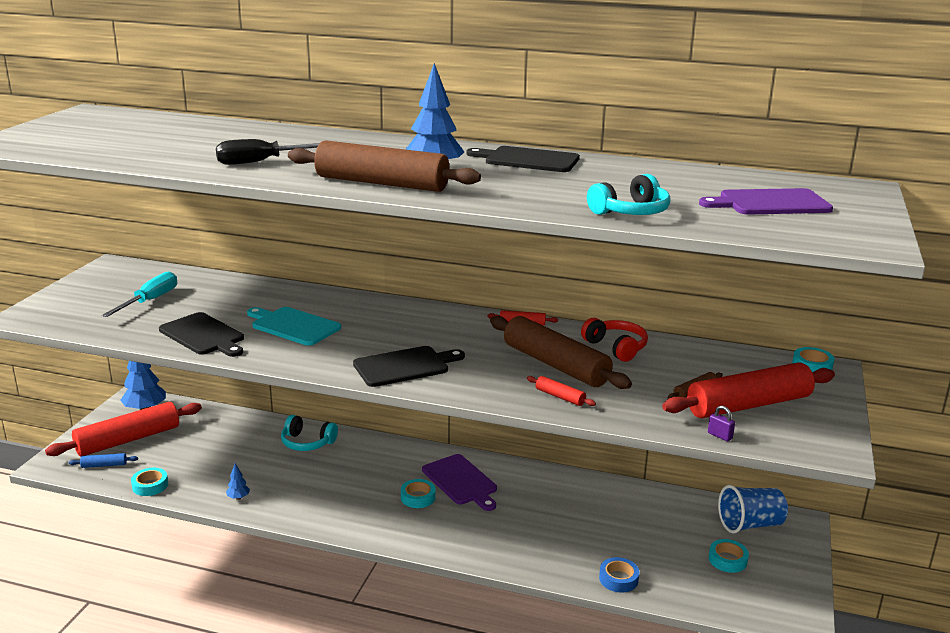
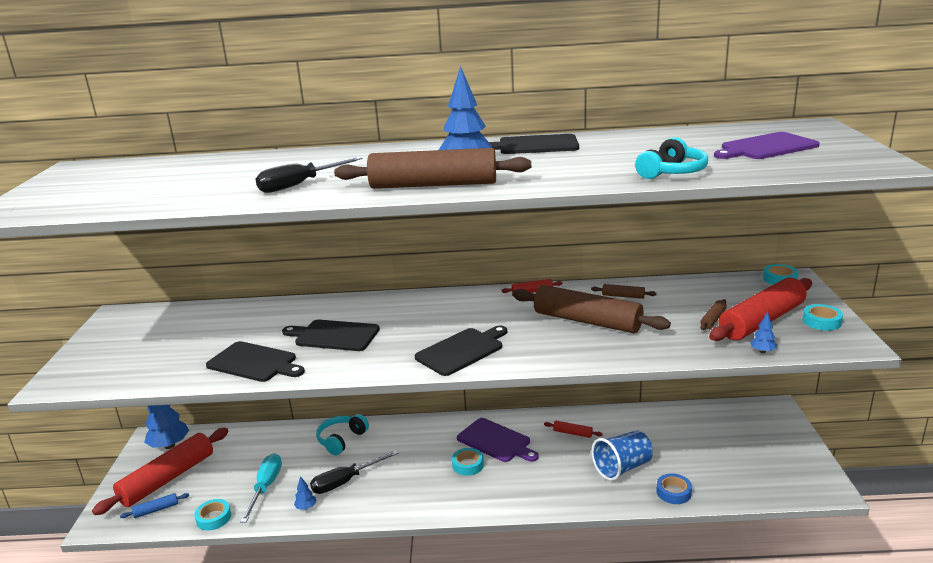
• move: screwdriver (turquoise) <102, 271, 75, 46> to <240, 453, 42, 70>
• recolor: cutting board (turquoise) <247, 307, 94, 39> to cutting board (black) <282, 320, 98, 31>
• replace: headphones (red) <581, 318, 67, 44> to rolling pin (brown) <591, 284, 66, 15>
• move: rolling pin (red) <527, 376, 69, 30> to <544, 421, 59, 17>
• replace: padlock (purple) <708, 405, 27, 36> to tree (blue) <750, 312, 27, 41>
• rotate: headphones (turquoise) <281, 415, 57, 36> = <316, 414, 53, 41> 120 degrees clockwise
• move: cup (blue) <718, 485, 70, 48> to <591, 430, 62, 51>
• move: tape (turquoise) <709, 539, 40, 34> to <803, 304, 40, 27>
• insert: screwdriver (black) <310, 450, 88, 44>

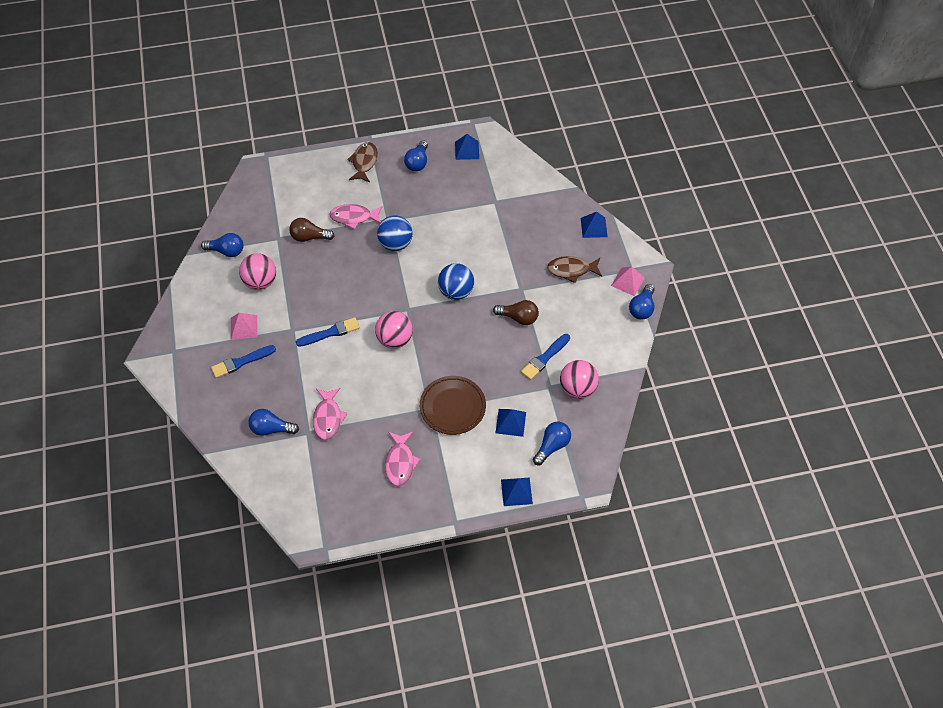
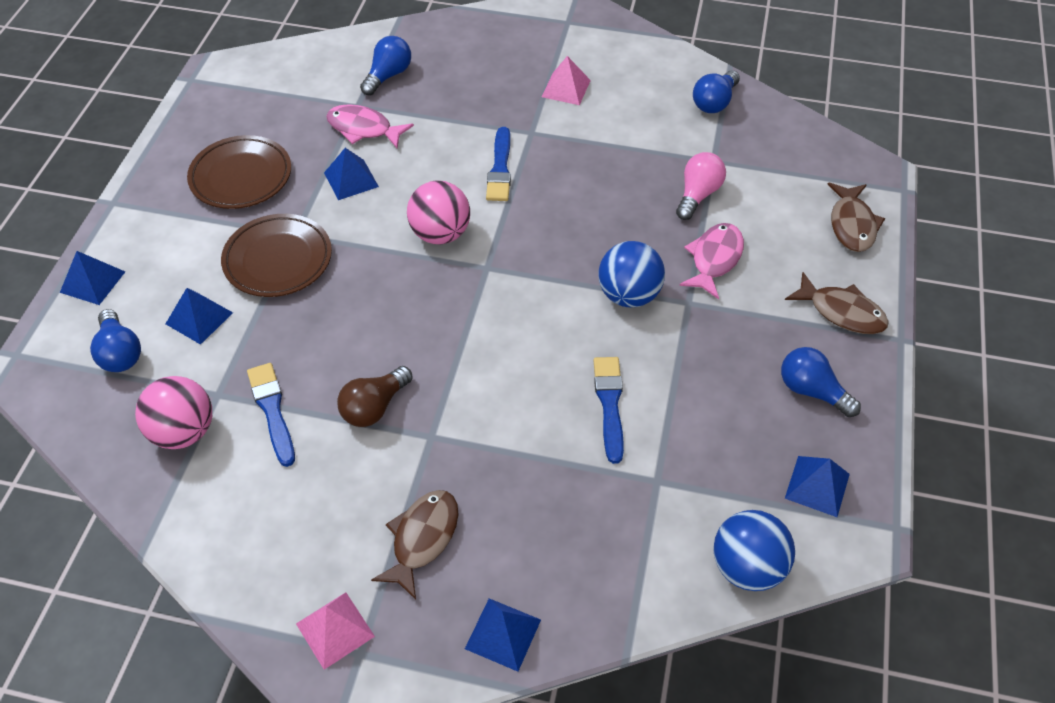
• recolor: light bulb (brown) <289, 218, 45, 24> to light bulb (pink) <676, 152, 50, 68>
• delete: ball (pink) <239, 253, 37, 37>
• move: ball (blue) <438, 263, 36, 37> to <713, 510, 82, 81>
• delete: light bulb (blue) <629, 284, 26, 36>
• move: brush (blue) <211, 345, 65, 33> to <594, 357, 30, 107>
• replace: fish (pink) <385, 432, 35, 54> to plate (brown) <187, 135, 104, 74>
• insert: pyramid (blue) <324, 148, 55, 52>
• insert: fish (brown) <827, 183, 58, 69>

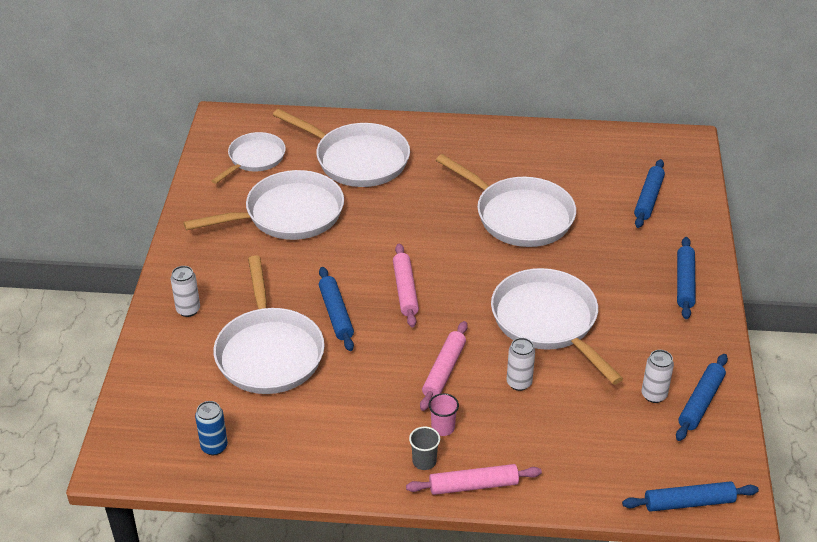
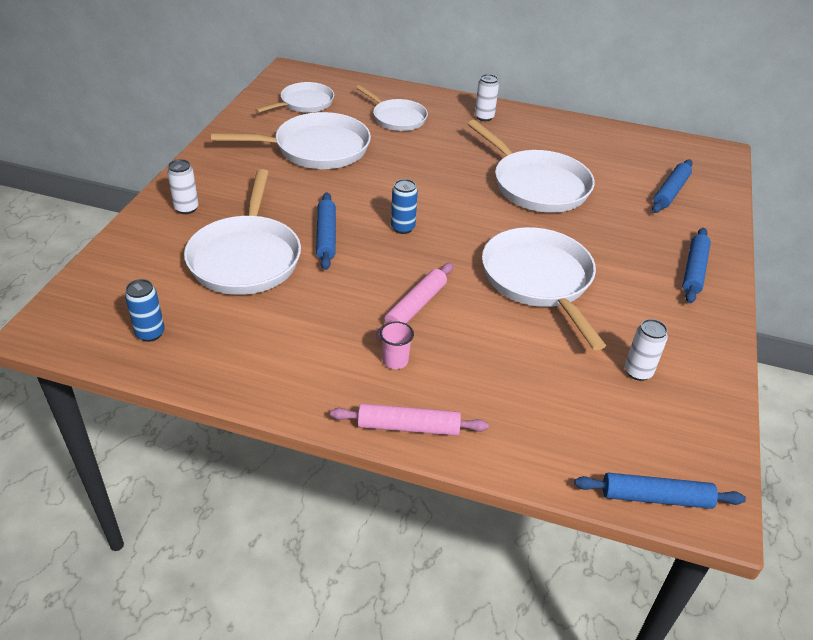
• resize: pan (white) <273, 109, 137, 78> = <356, 85, 72, 46> x0.62
• replace: rolling pin (pink) <393, 243, 26, 84> to can (blue) <391, 179, 27, 55>
• move: can (white) <507, 338, 28, 53> to <475, 74, 24, 47>
• delete: rolling pin (blue) <676, 354, 52, 87>
• delete: cup (grey) <409, 426, 31, 44>

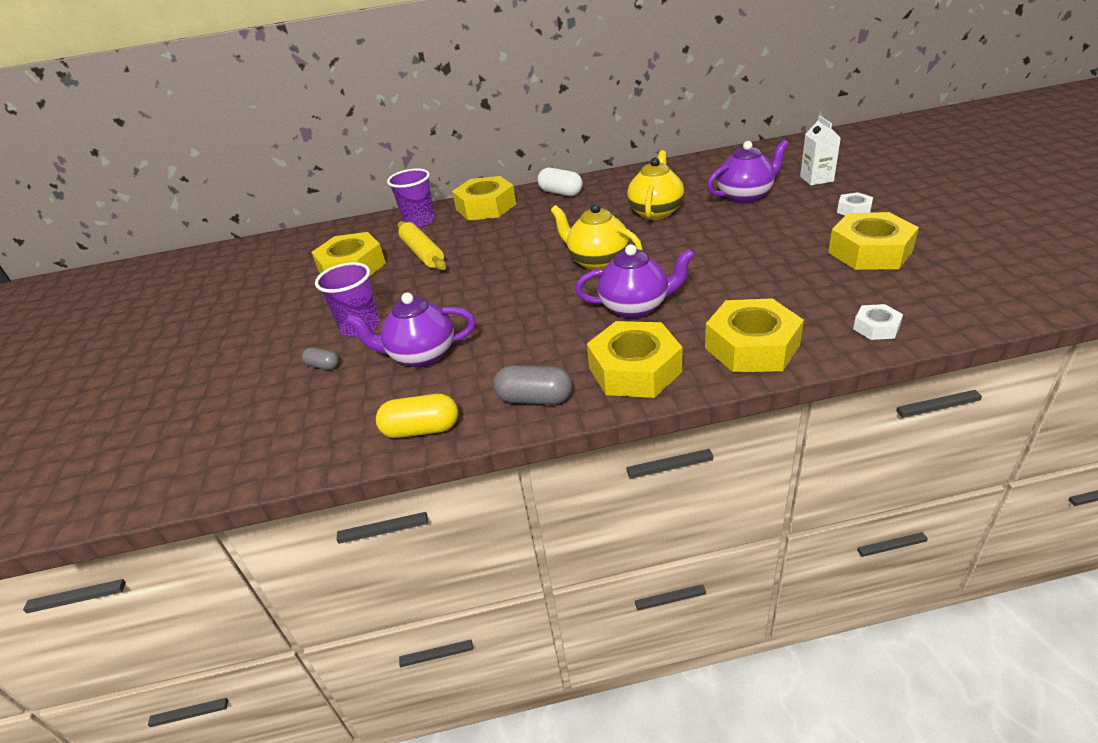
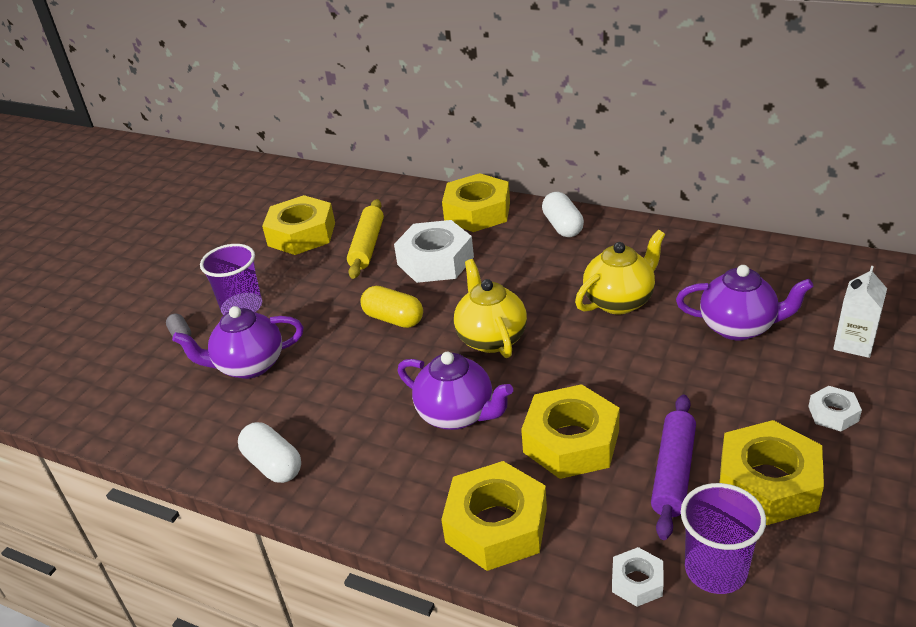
• move: cup (purple) <387, 168, 48, 59> to <681, 483, 85, 111>
• rotate: teapot (purple) <346, 292, 129, 75> = <172, 306, 131, 73> 45 degrees counterclockwise
• move: nut (yellow) <587, 321, 96, 77> to <521, 384, 99, 95>
• recolor: capsule (grey) <493, 365, 79, 40> to capsule (white) <238, 422, 63, 61>
• move: capsule (yellow) <376, 394, 82, 44> to <360, 286, 63, 42>
• insert: nut (white) <394, 220, 80, 63>
• insert: rolling pin (purple) <651, 395, 45, 145>

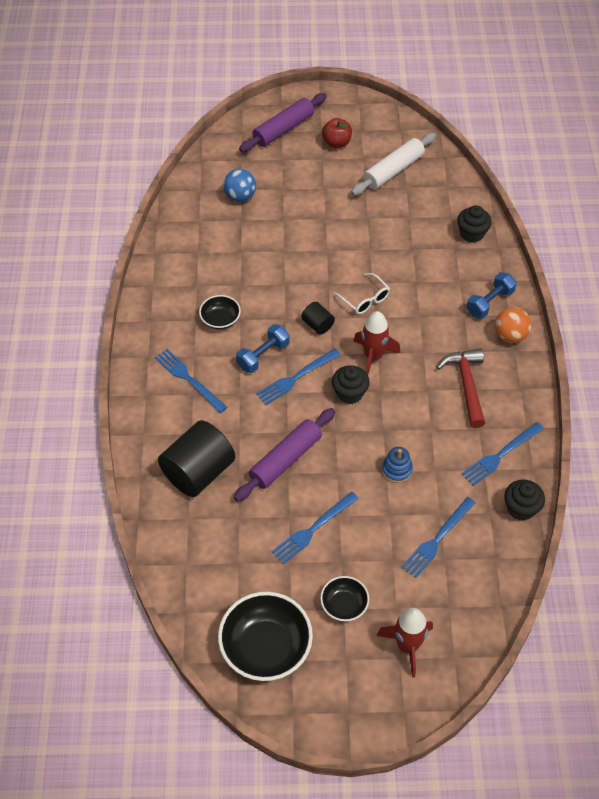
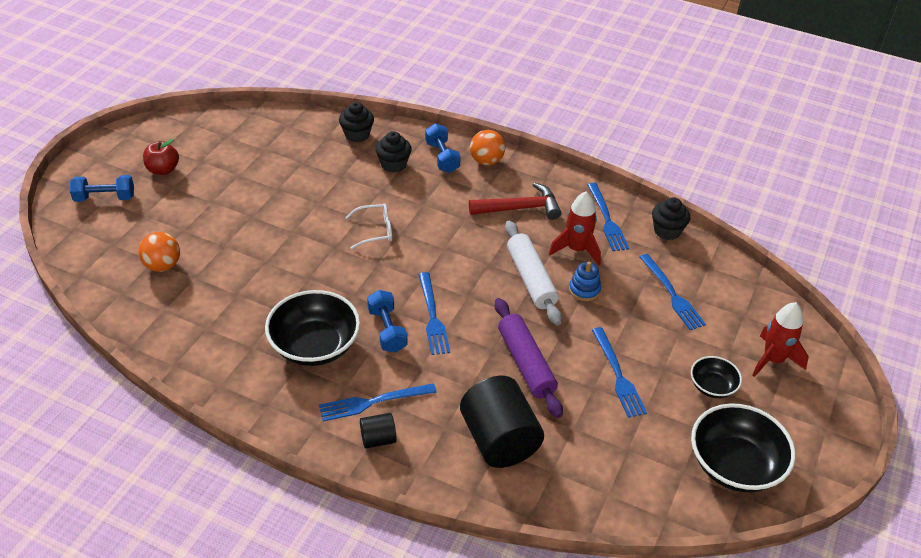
• replace: rolling pin (purple) <239, 93, 88, 59> to dumbbell (blue) <70, 175, 64, 27>
• move: rolling pin (white) <351, 133, 85, 63> to <505, 221, 57, 104>
• recolor: ball (blue) <223, 169, 33, 33> to ball (orange) <138, 232, 42, 40>
• resize: bowl (black) <199, 295, 42, 35> = <265, 290, 95, 76> x1.87
• move: cylinder (black) <302, 302, 33, 33> to <360, 413, 37, 35>
• move: rocket (red) <354, 311, 46, 64> to <549, 192, 52, 73>
• rotate: hammer (red) <437, 348, 48, 80> = <469, 182, 92, 38> 150 degrees clockwise
• move: cupcake (black) <332, 365, 38, 39> to <375, 131, 37, 42>

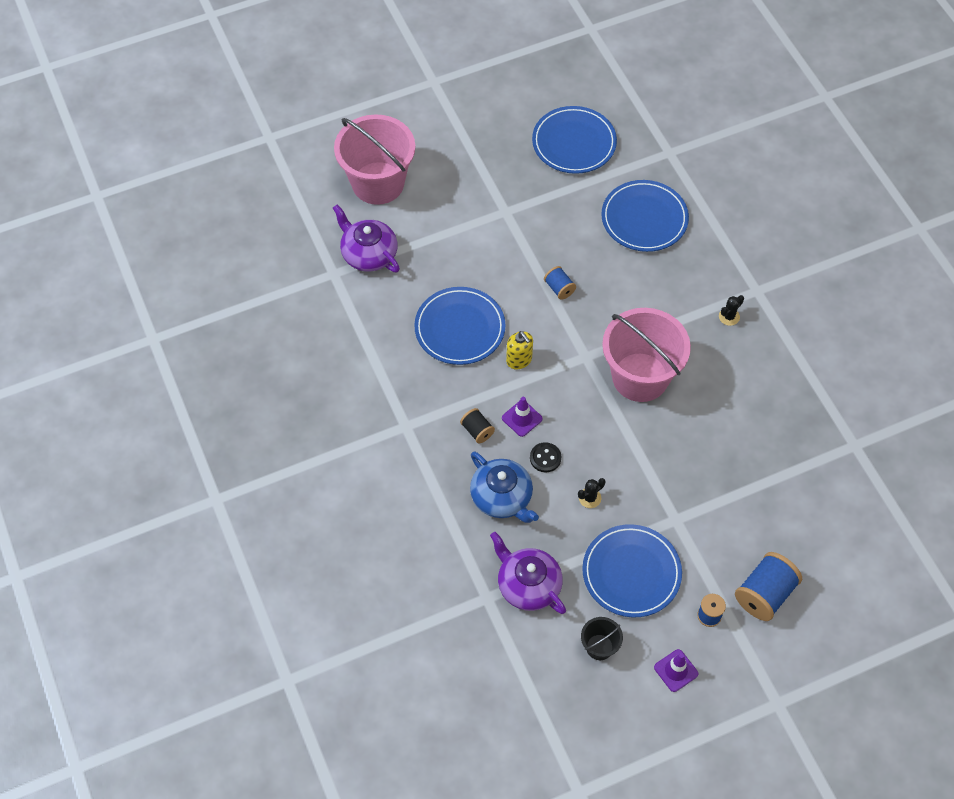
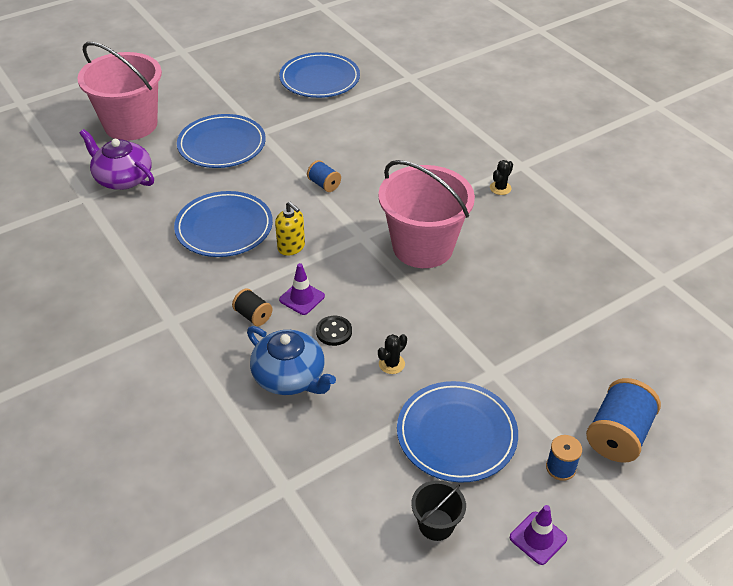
• move: plate (blue) <601, 180, 88, 72> to <177, 114, 89, 54>
• delete: teapot (purple) <490, 532, 76, 82>

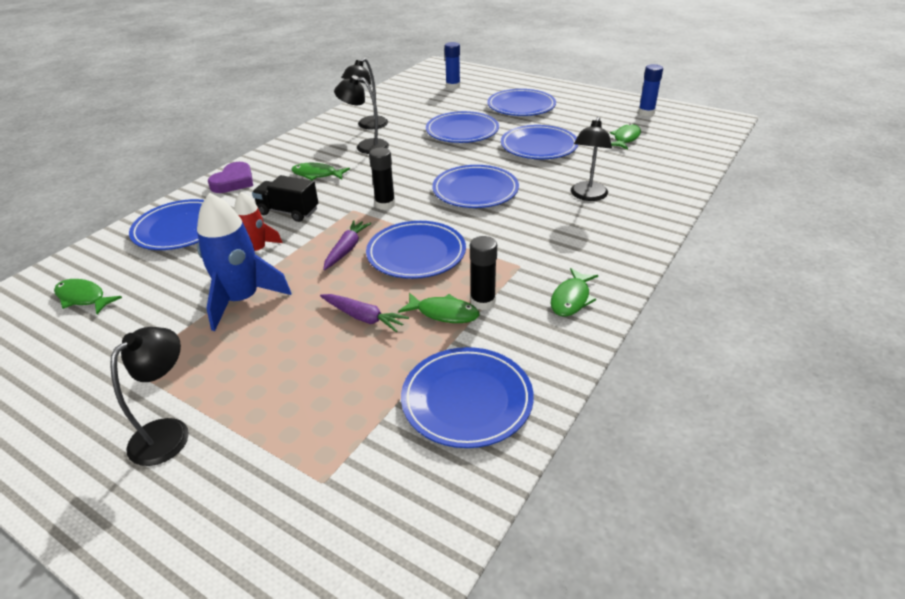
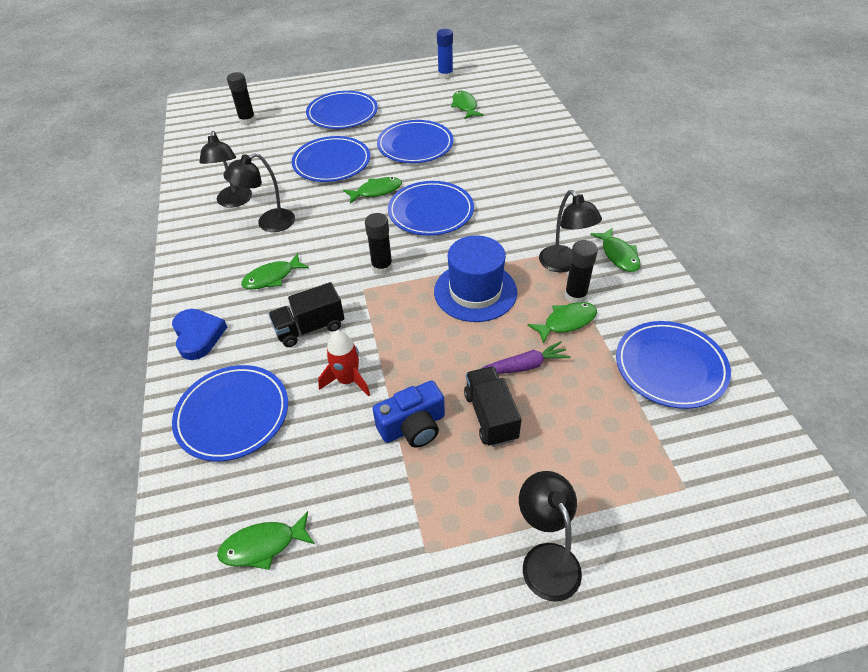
• recolor: glue stick (blue) <444, 42, 16, 47> to glue stick (black) <227, 72, 29, 53>
• move: lamp (black) <571, 117, 41, 84> to <539, 190, 63, 83>
• recolor: heart (purple) <208, 162, 45, 31> to heart (blue) <172, 309, 55, 51>
• replace: rocket (blue) <197, 193, 94, 138> to camera (blue) <373, 380, 72, 68>
• delete: carrot (purple) <323, 220, 48, 50>
• replace: plate (blue) <366, 221, 100, 58> to hat (blue) <434, 236, 83, 86>
• insert: fish (green) <343, 177, 59, 27>
• insert: truck (black) <464, 366, 58, 81>

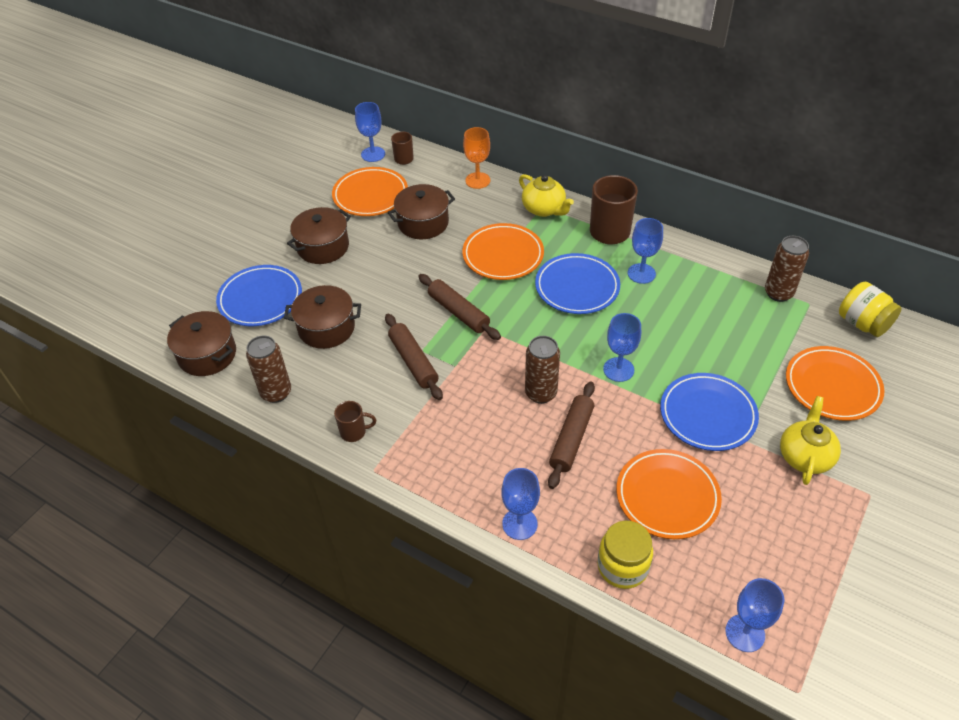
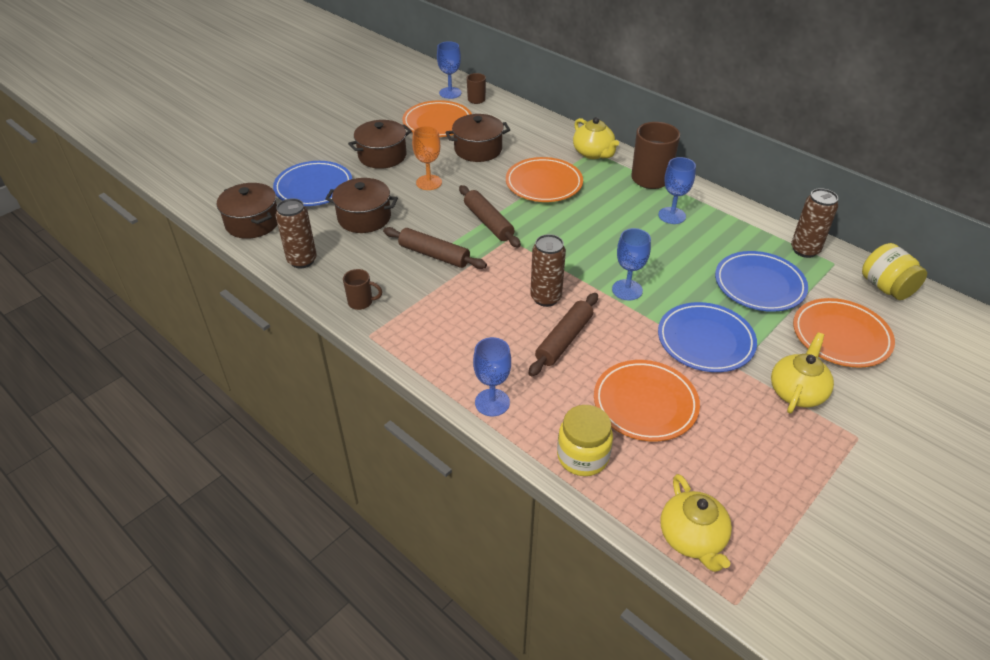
• move: goblet (orange) <463, 127, 27, 62> to <412, 126, 30, 64>
• move: plate (blue) <535, 253, 85, 61> to <715, 251, 93, 61>
• rotate: rolling pin (brown) <385, 314, 58, 86> = <383, 227, 104, 42> 45 degrees counterclockwise
• replace: goblet (blue) <725, 578, 59, 74> to teapot (yellow) <660, 474, 72, 98>

